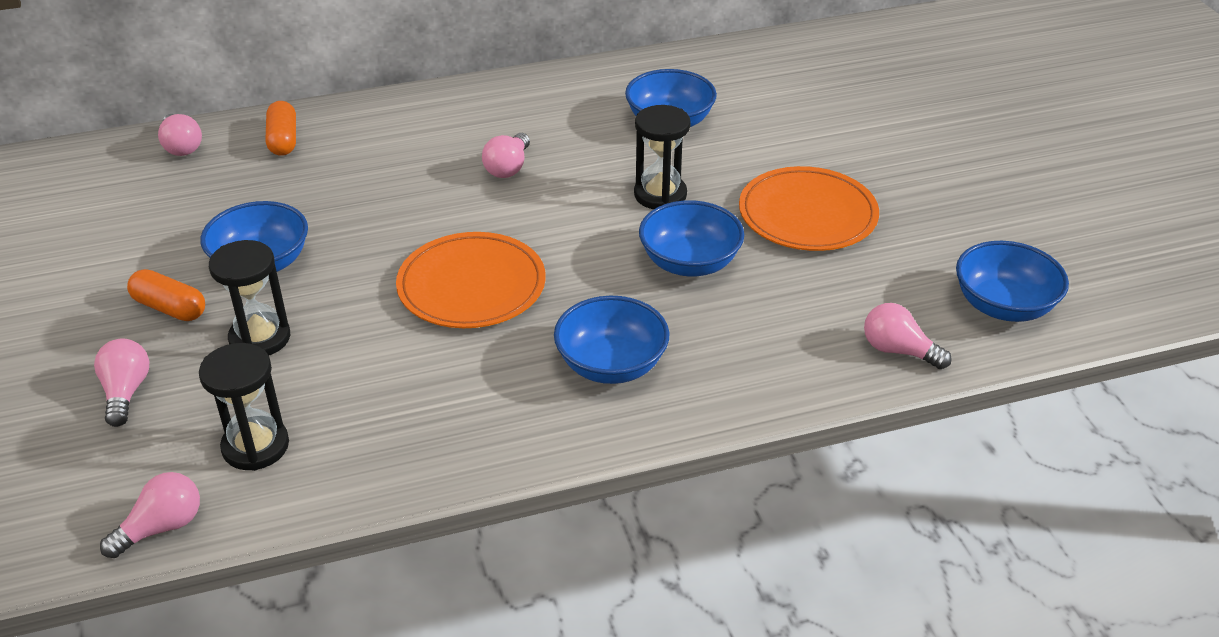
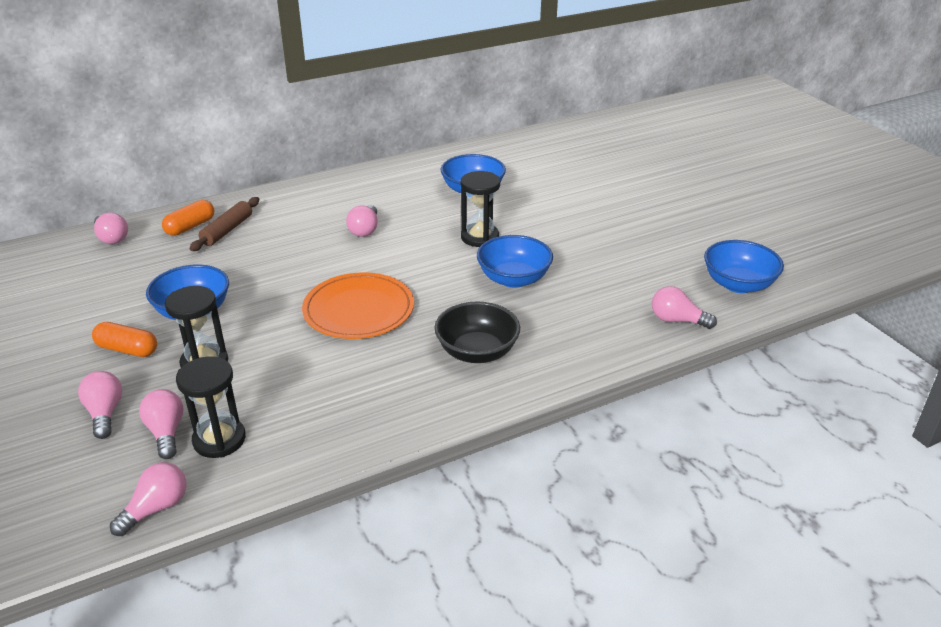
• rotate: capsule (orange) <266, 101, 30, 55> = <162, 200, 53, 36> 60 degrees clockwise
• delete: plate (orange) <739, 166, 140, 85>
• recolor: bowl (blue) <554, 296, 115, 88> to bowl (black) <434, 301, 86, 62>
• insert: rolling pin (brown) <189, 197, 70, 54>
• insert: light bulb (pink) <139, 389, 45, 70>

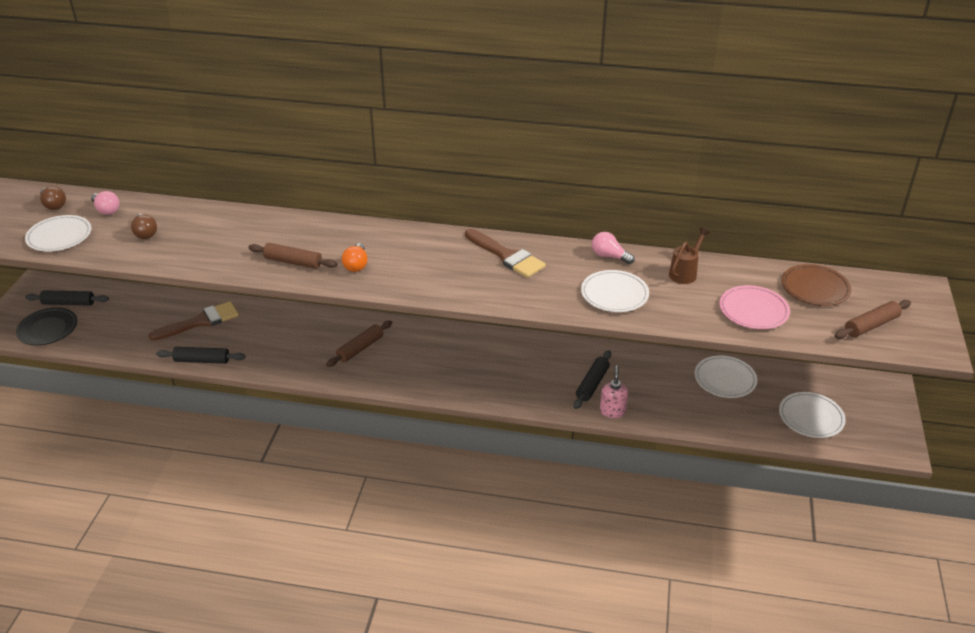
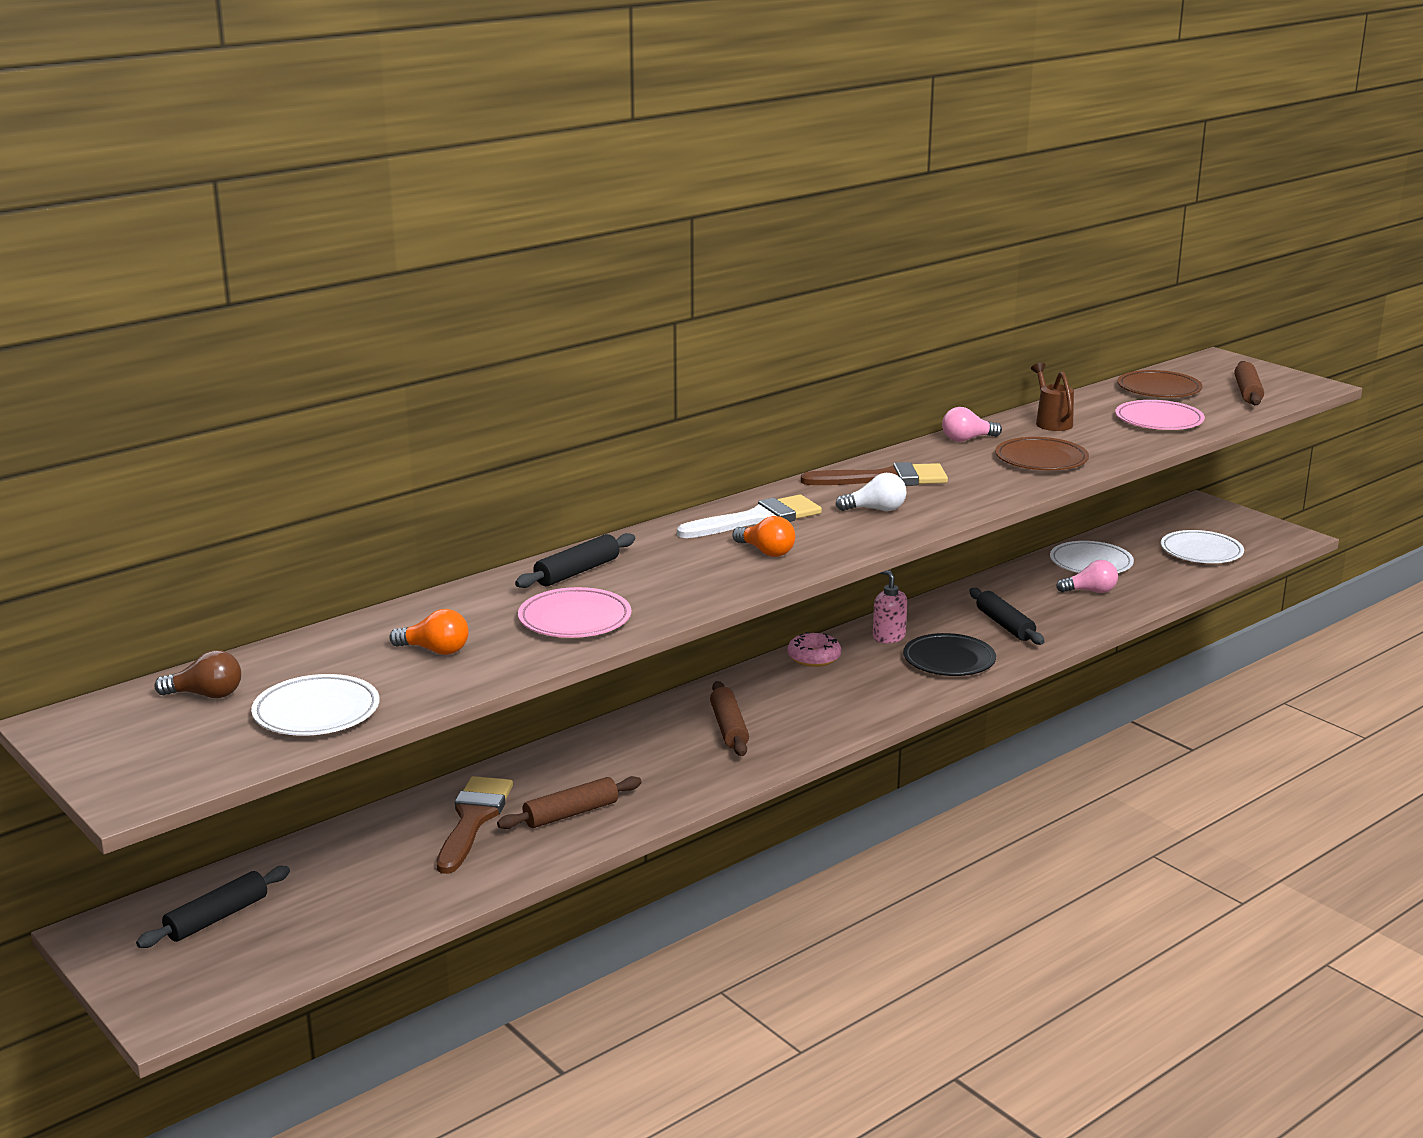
• move: light bulb (pink) <91, 191, 29, 24> to <1056, 560, 62, 33>
• recolor: light bulb (brown) <131, 214, 26, 25> to light bulb (orange) <389, 609, 80, 46>
• move: rolling pin (brown) <248, 243, 89, 26> to <497, 776, 145, 53>
• recolor: plate (white) <581, 270, 68, 42> to plate (brown) <995, 437, 94, 33>
• move: plate (black) <16, 307, 61, 38> to <903, 633, 93, 43>
• move: rolling pin (black) <156, 347, 90, 17> to <515, 533, 120, 55>
• move: soap dispenser (pink) <600, 365, 28, 53> to <873, 570, 34, 73>
• insert: light bulb (white) <836, 473, 71, 38>
• insert: brush (white) <677, 494, 145, 44>
• insert: plate (pink) <518, 587, 113, 51>
• insert: donut (pink) <787, 632, 54, 35>

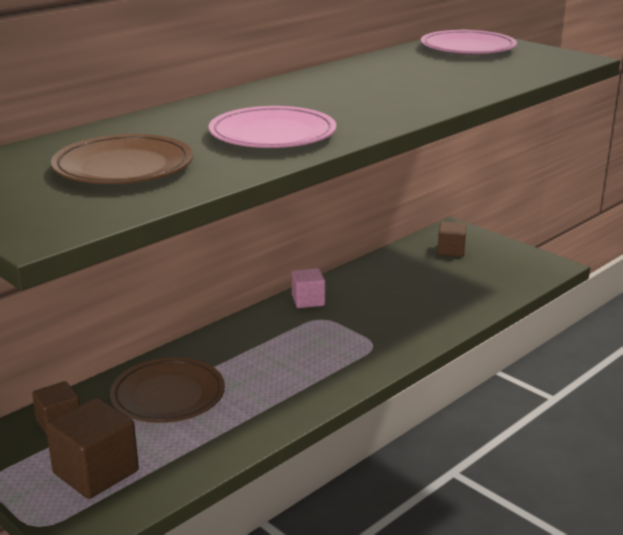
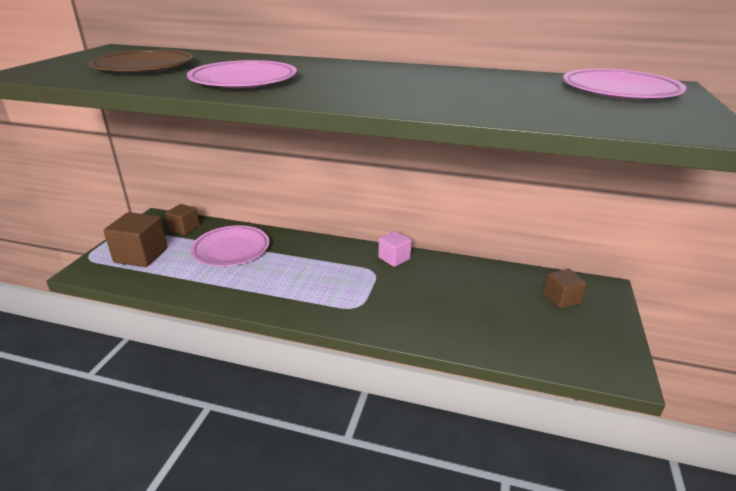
• recolor: plate (brown) <110, 358, 115, 65> to plate (pink) <191, 225, 79, 41>

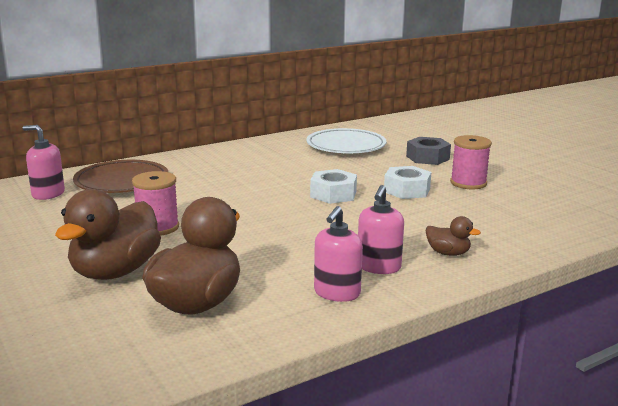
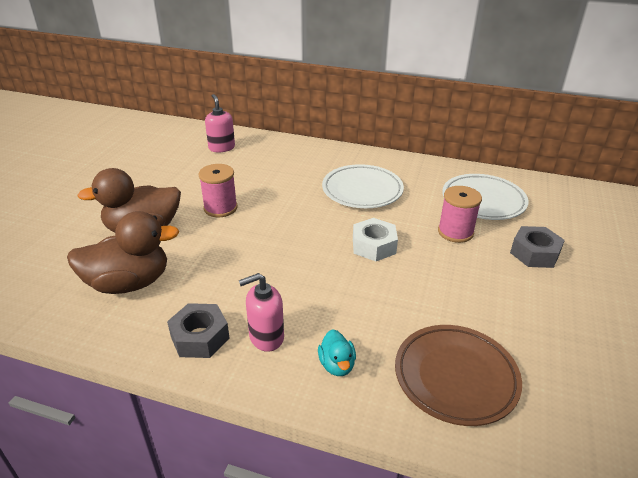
• move: spool (pink) <450, 135, 42, 55> to <438, 186, 44, 57>
• move: plate (brown) <73, 160, 95, 33> to <395, 325, 127, 101>
• delete: nut (white) <384, 166, 47, 33>
• replace: soap dispenser (pink) <314, 206, 49, 96> to nut (grey) <167, 303, 63, 55>
• recolor: duck (brown) <426, 216, 55, 40> to duck (turquoise) <318, 329, 38, 47>
• insert: plate (white) <322, 164, 82, 44>

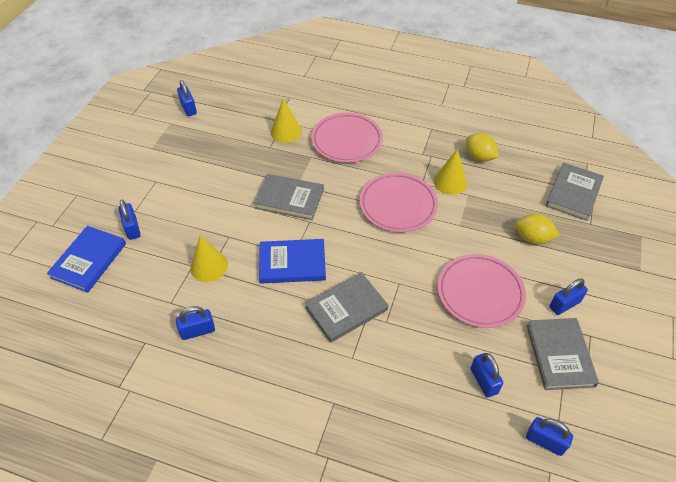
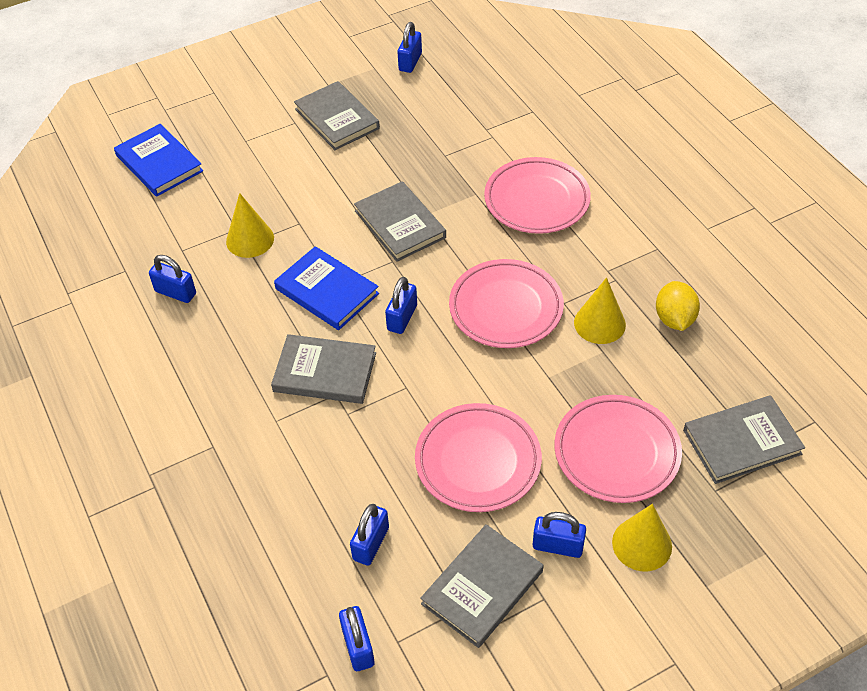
• move: cone (yellow) <271, 98, 31, 45> to <612, 504, 60, 67>
• move: padlock (blue) <119, 200, 22, 40> to <385, 277, 32, 57>
• replace: lemon (yellow) <515, 214, 44, 30> to plate (pink) <555, 395, 127, 108>
• rotate: book (blue) <47, 226, 79, 67> = <114, 124, 89, 73> 75 degrees clockwise
• insert: book (grey) <294, 81, 86, 69>

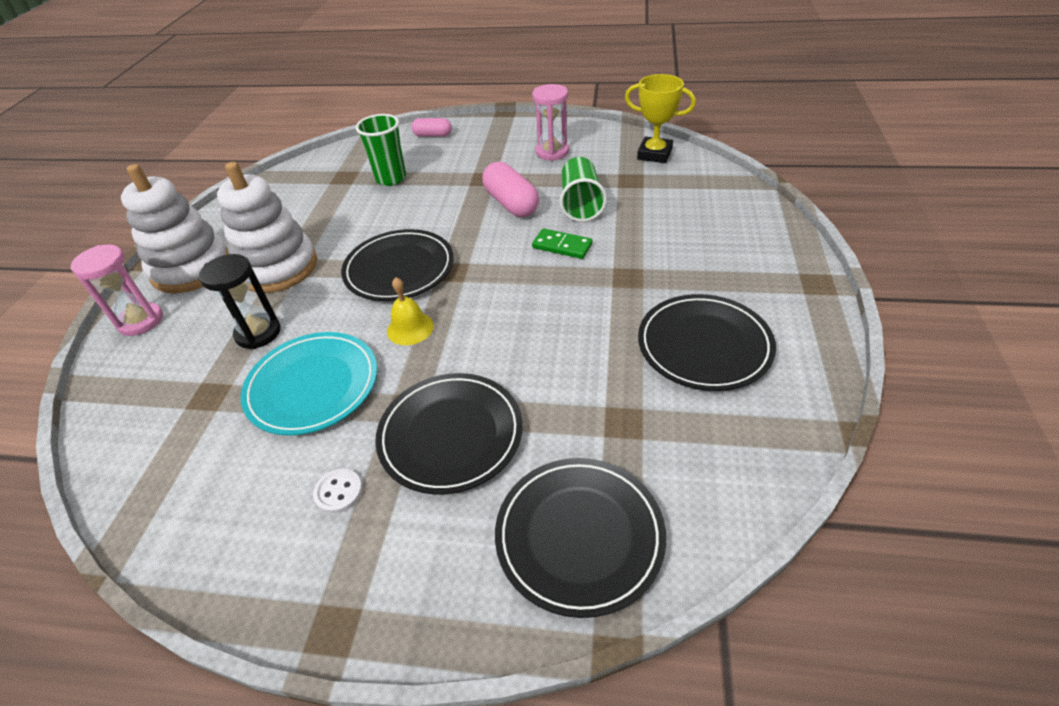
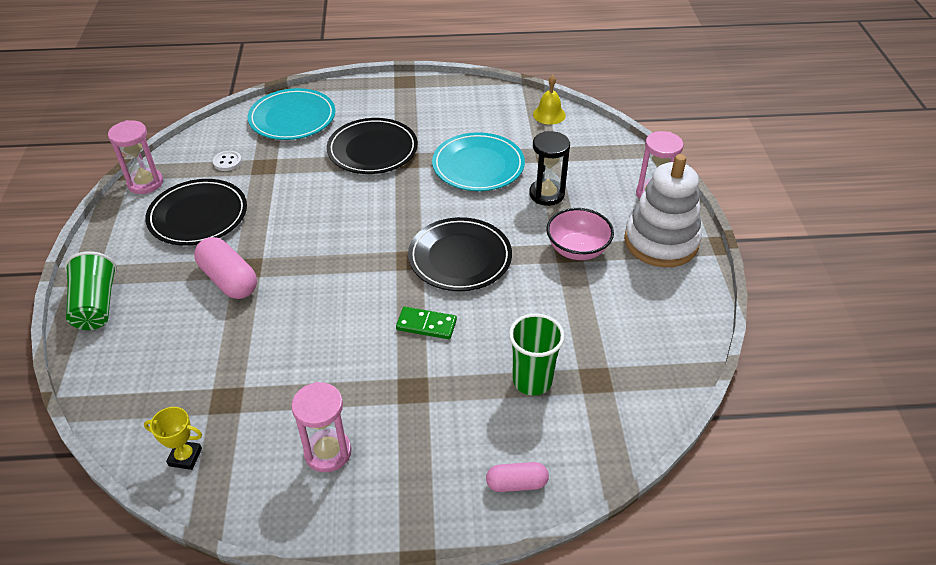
• resize: trophy (yellow) <625, 74, 71, 89> = <144, 407, 58, 63> x0.64
• move: cup (green) <560, 157, 47, 65> to <64, 251, 53, 79>
• replace: stacking toy (white) <217, 162, 100, 131> to bowl (pink) <546, 208, 68, 52>
• move: capsule (pink) <482, 162, 57, 55> to <194, 237, 63, 62>
• move: domino (green) <532, 228, 61, 31> to <396, 307, 61, 32>
• move: bell (yellow) <387, 277, 47, 68> to <533, 75, 33, 50>
• recolor: plate (black) <495, 458, 171, 160> to plate (turquoise) <248, 88, 87, 52>
• move: button (white) <313, 469, 50, 45> to <213, 151, 29, 20>
• insert: hourglass (pink) <108, 120, 55, 74>

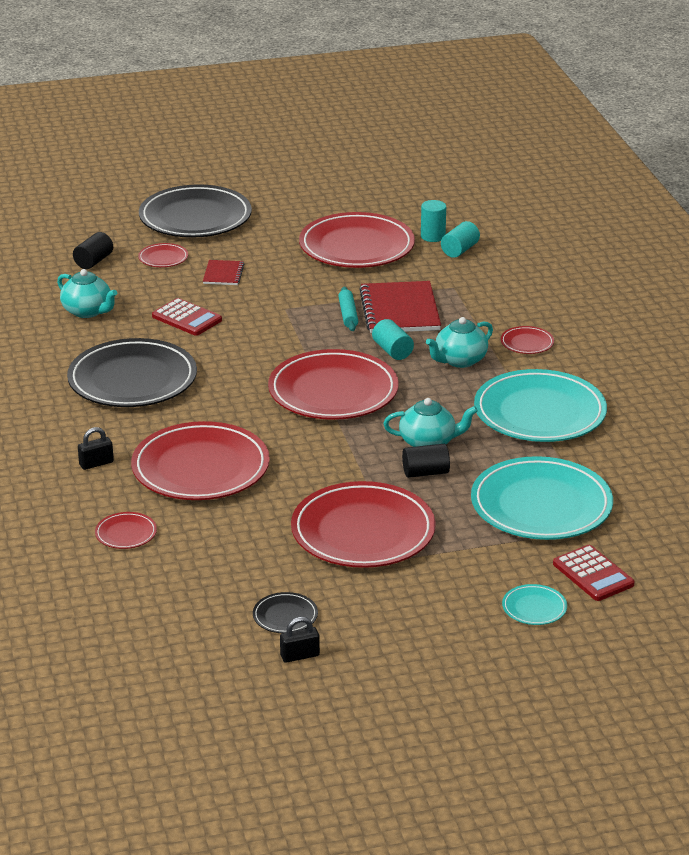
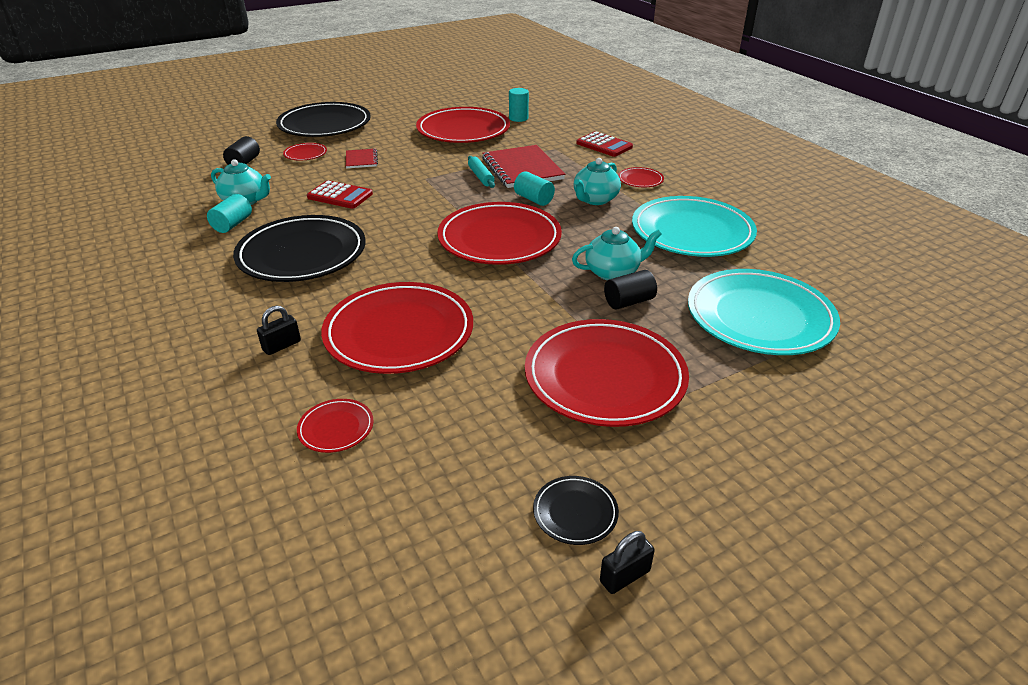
• move: cylinder (turquoise) <441, 221, 39, 37> to <207, 194, 45, 39>
• move: calculator (red) <553, 545, 82, 56> to <576, 131, 57, 26>
• delete: plate (turquoise) <502, 584, 65, 41>

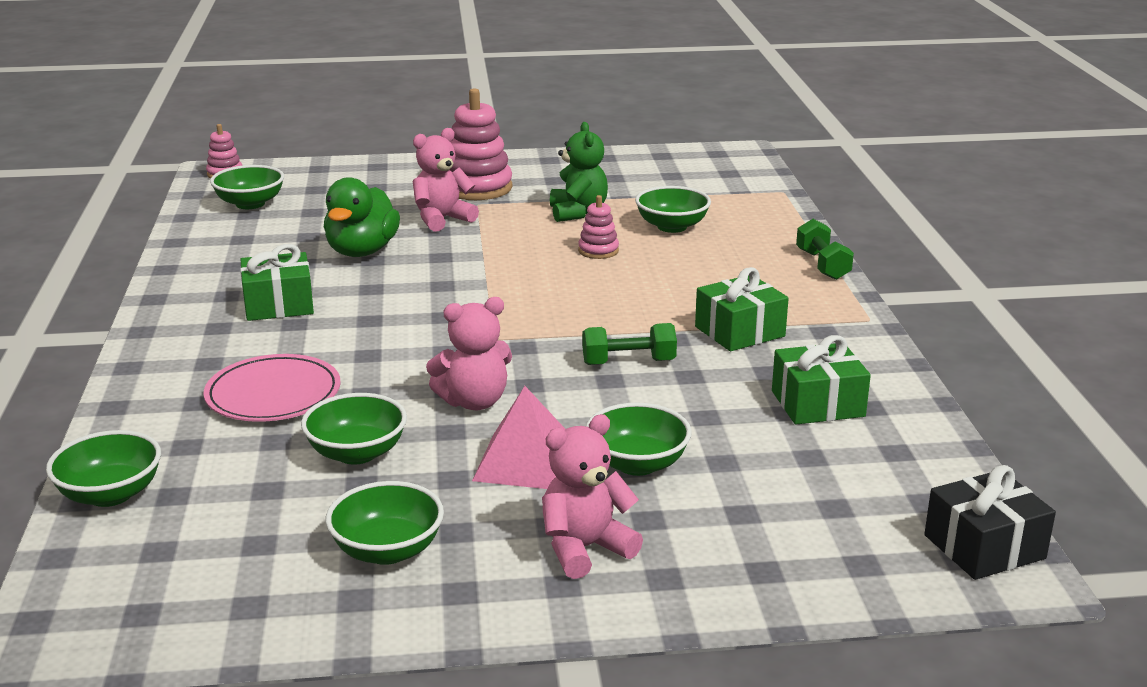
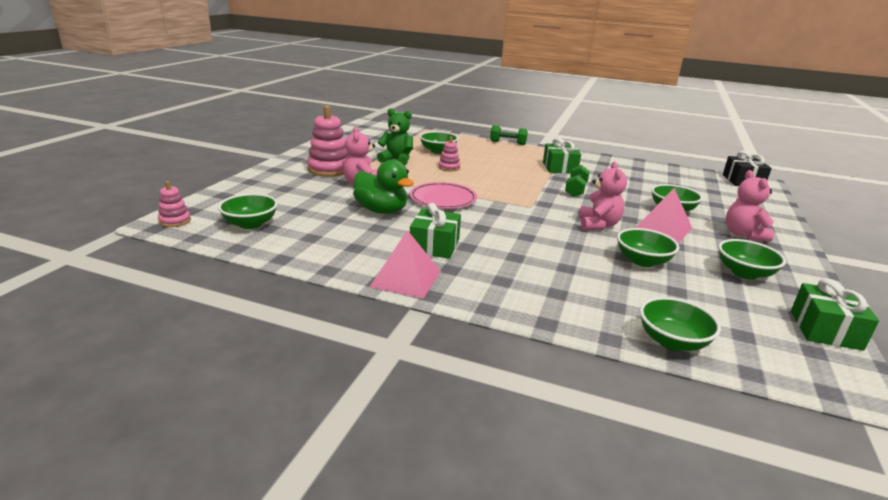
• move: gift (green) <772, 335, 99, 90> to <791, 278, 88, 73>
• move: plate (pink) <204, 354, 137, 68> to <410, 182, 67, 27>
• insert: pyramid (pink) <370, 230, 71, 69>

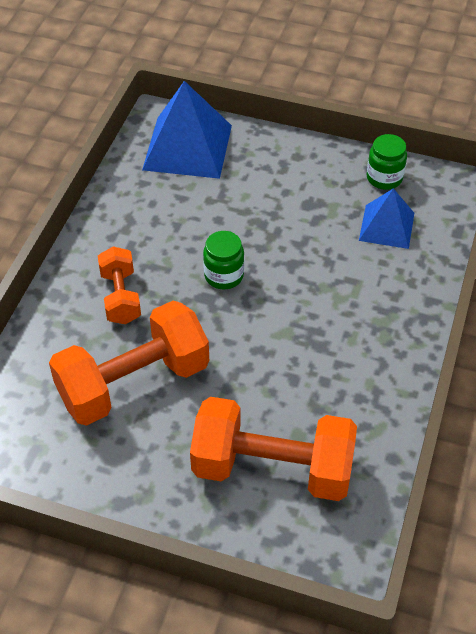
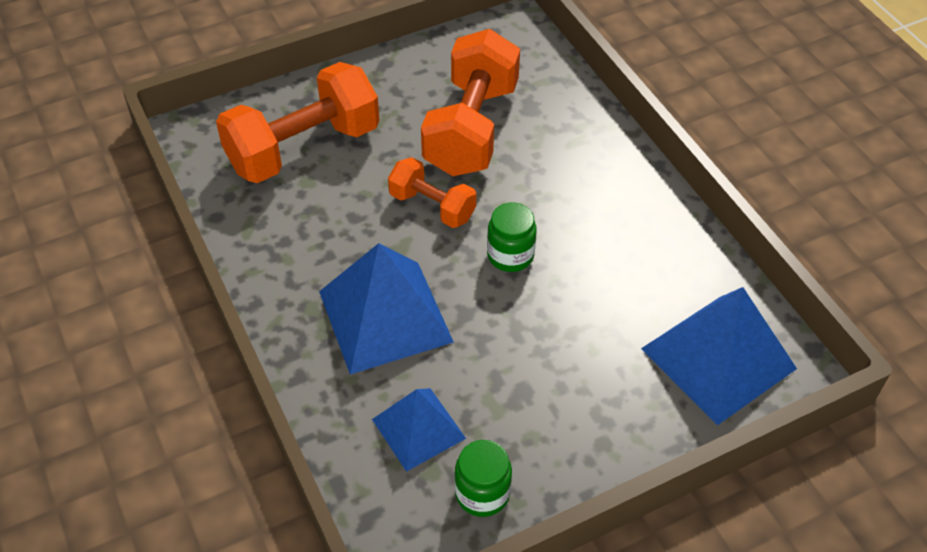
• move: dumbbell (orange) <98, 246, 43, 78> to <388, 157, 88, 71>
• insert: pyramid (blue) <319, 243, 135, 132>

